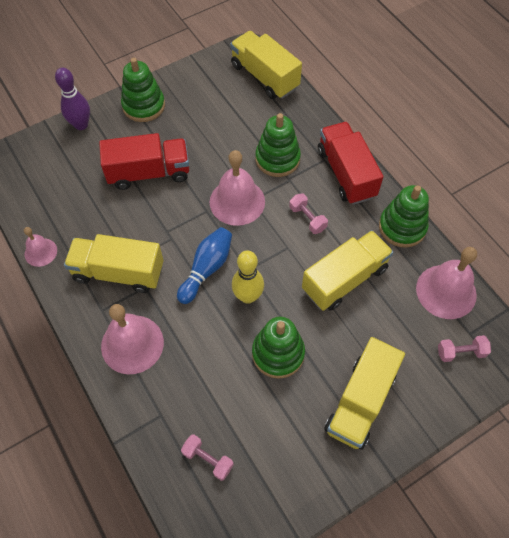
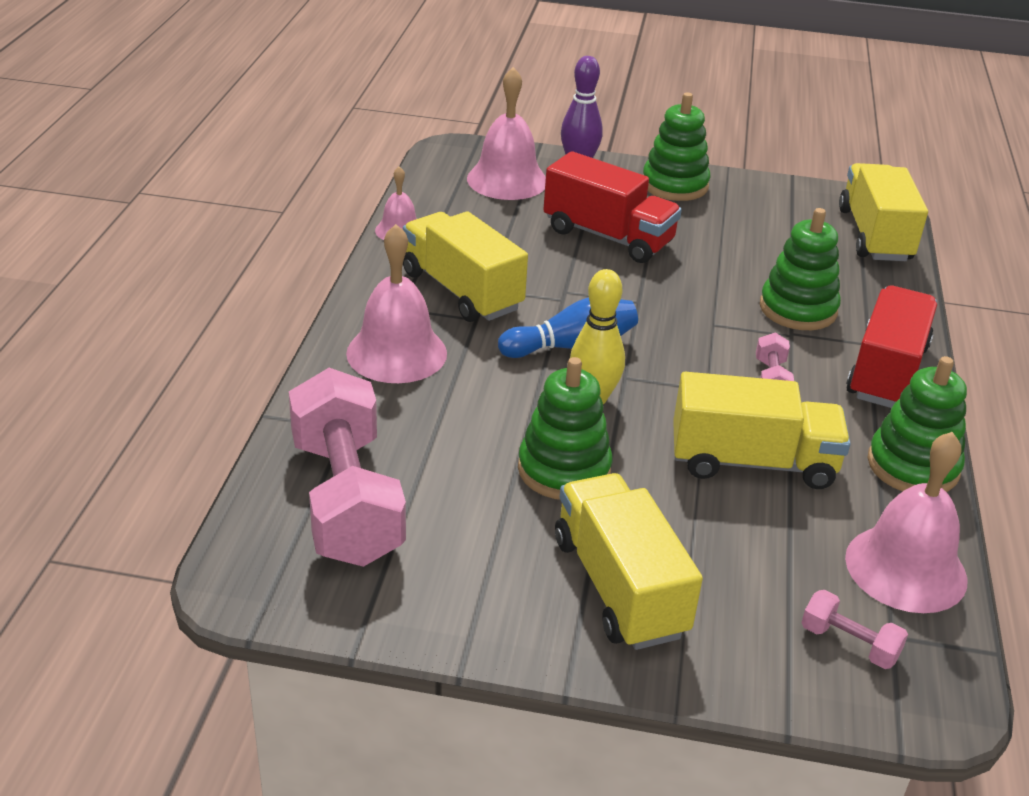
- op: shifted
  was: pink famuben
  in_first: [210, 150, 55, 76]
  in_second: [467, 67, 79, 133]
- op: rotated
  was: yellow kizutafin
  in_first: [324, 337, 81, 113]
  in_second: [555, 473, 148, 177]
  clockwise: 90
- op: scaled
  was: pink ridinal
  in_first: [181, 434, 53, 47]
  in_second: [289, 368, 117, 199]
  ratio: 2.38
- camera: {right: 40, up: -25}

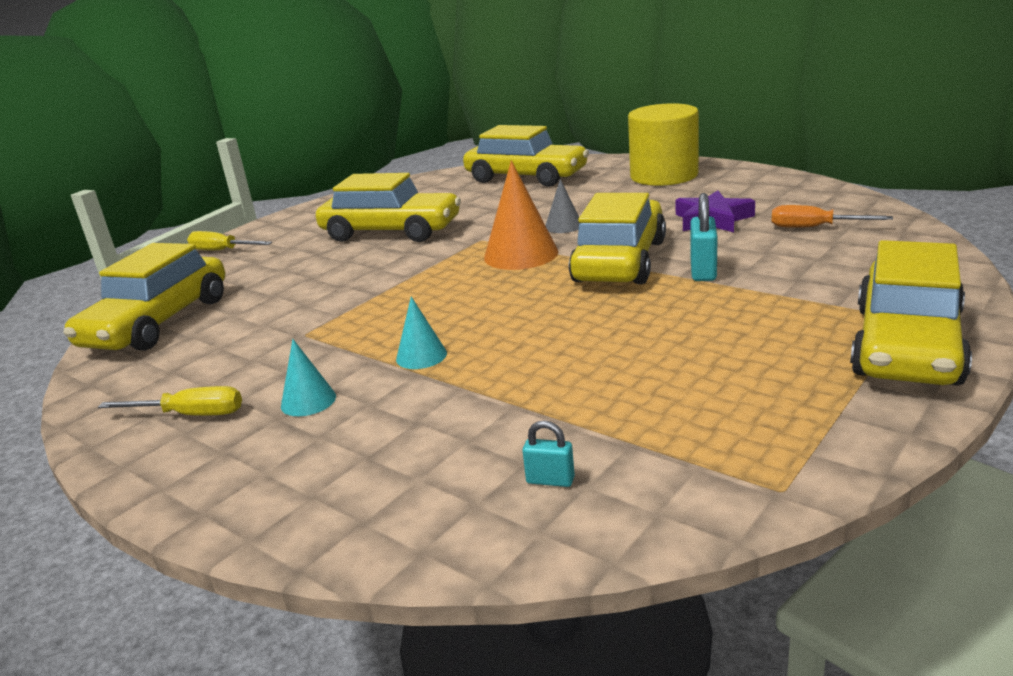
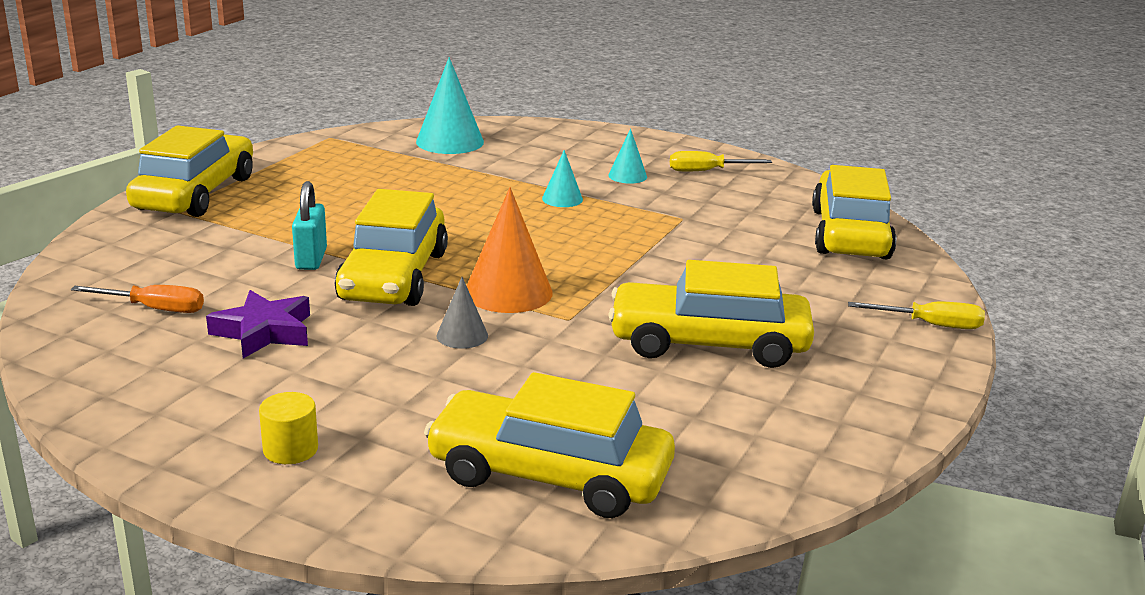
- op: scaled
  was: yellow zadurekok
  in_first: [628, 103, 71, 83]
  in_second: [259, 392, 59, 72]
  ratio: 0.44
- op: swapped
  was: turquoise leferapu
  now: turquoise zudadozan
  in_first: [522, 420, 53, 67]
  in_second: [416, 57, 68, 97]
- camera: {right: 165, up: 0}

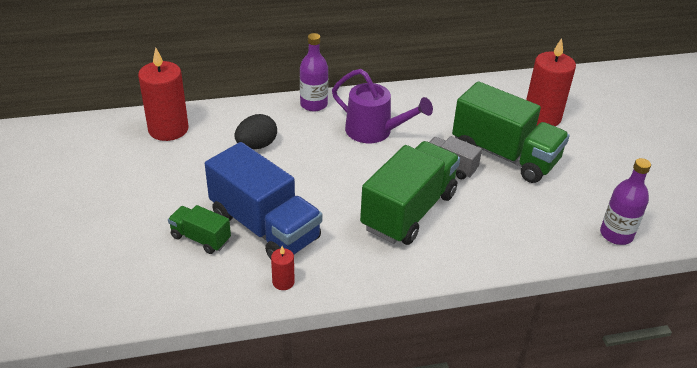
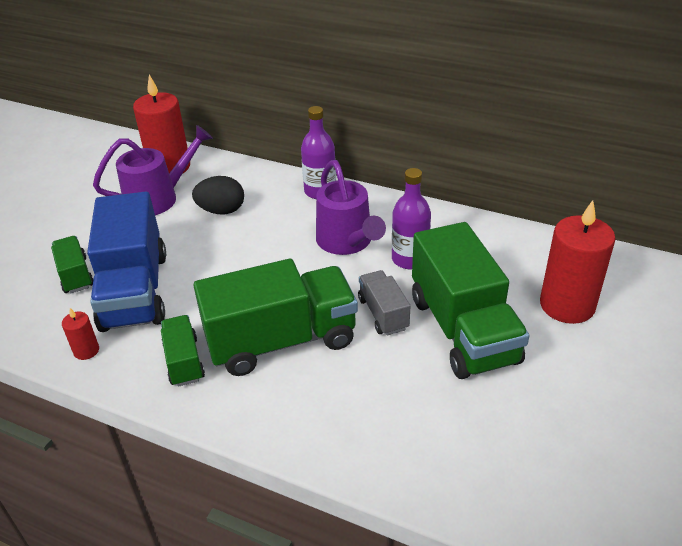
- op: shifted
  was: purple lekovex
  in_first: [600, 158, 51, 87]
  in_second: [392, 168, 39, 101]
- op: new
  now: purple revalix
  in_second: [93, 125, 120, 90]
- op: new
  now: green kizutafin
  in_second: [161, 315, 44, 72]
- camera: {right: 40, up: 0}

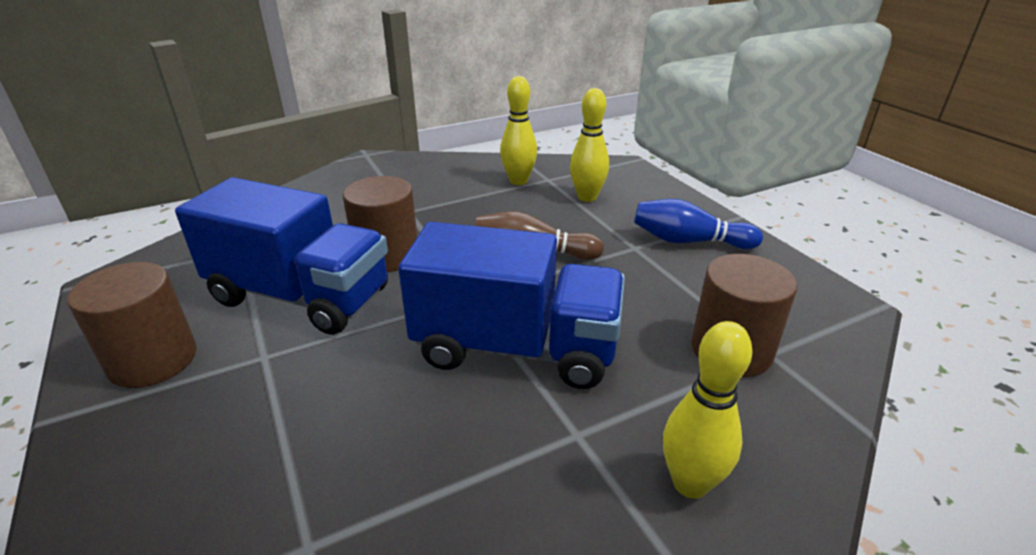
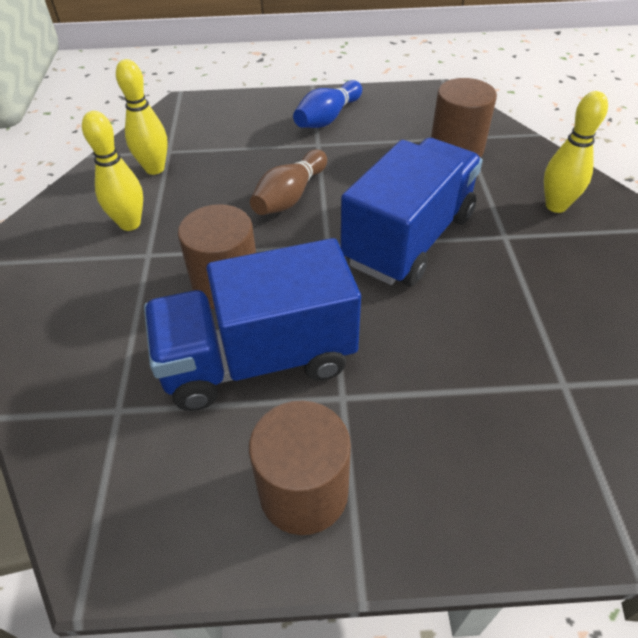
- op: shifted
  was: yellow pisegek
  in_first: [570, 88, 39, 114]
  in_second: [82, 111, 61, 120]
- op: rotated
  was: blue kizutafin
  in_first: [175, 177, 213, 158]
  in_second: [144, 238, 217, 173]
  clockwise: -150
- camera: {right: -65, up: 15}

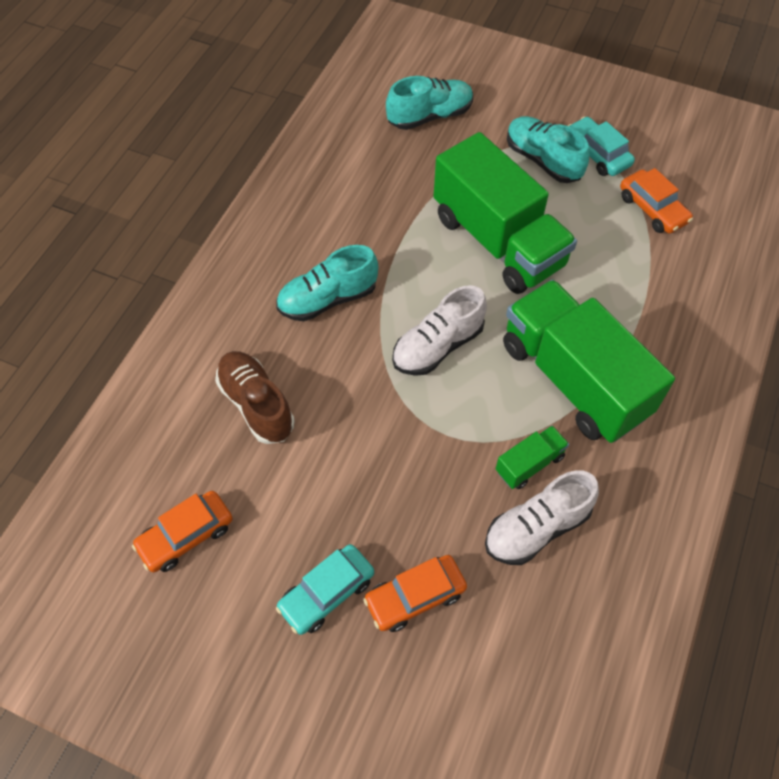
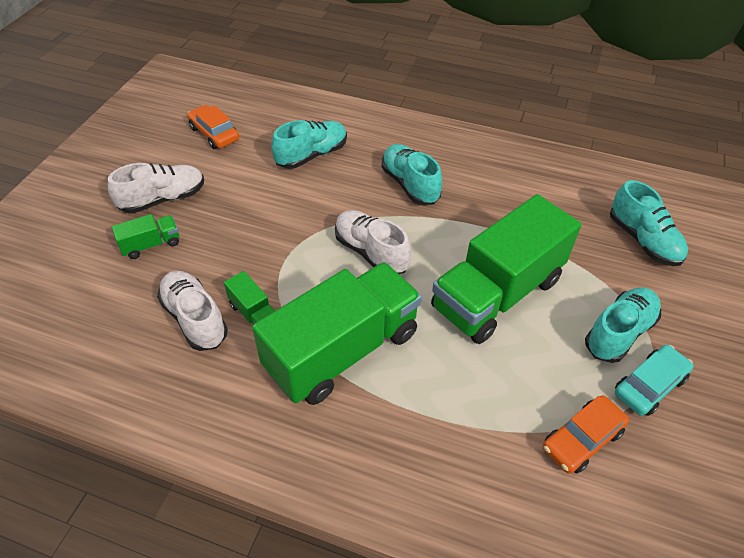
- op: repainted
  was: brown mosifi
  now: turquoise mosifi
  in_first: [215, 351, 80, 93]
  in_second: [271, 120, 76, 49]
- op: swapped
  was: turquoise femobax
  now: white mosifi
  in_first: [276, 544, 98, 91]
  in_second: [108, 163, 96, 51]
- op: swapped
  was: orange femobax
  now: green kizutafin
  in_first: [363, 555, 104, 77]
  in_second: [112, 214, 67, 45]
- camera: {right: 85, up: -10}

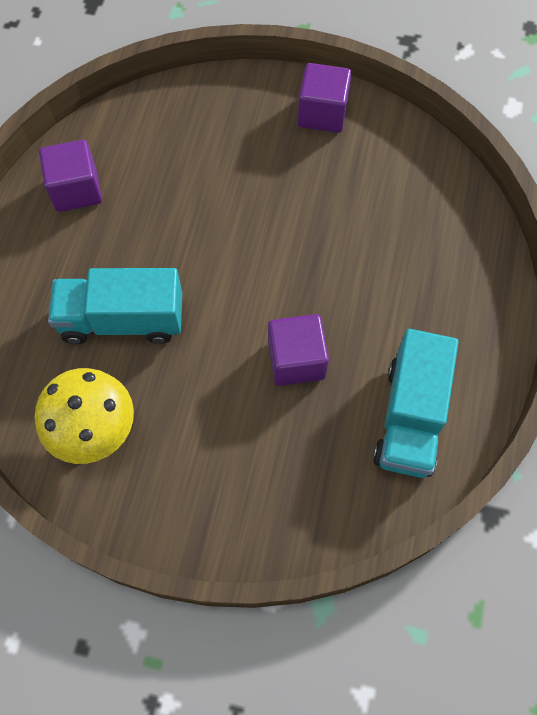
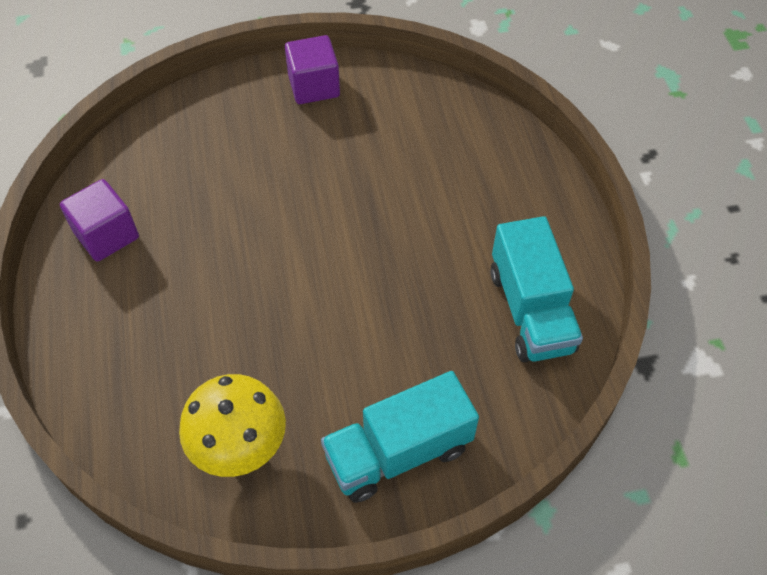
- op: shifted
  was: turquoise kizutafin
  in_first: [48, 268, 134, 76]
  in_second: [321, 371, 158, 132]
- op: gone
  was: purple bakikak
  in_first: [268, 314, 61, 72]
- camera: {right: -25, up: -10}

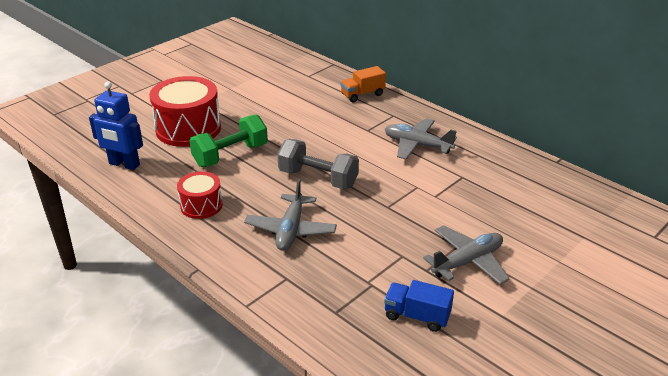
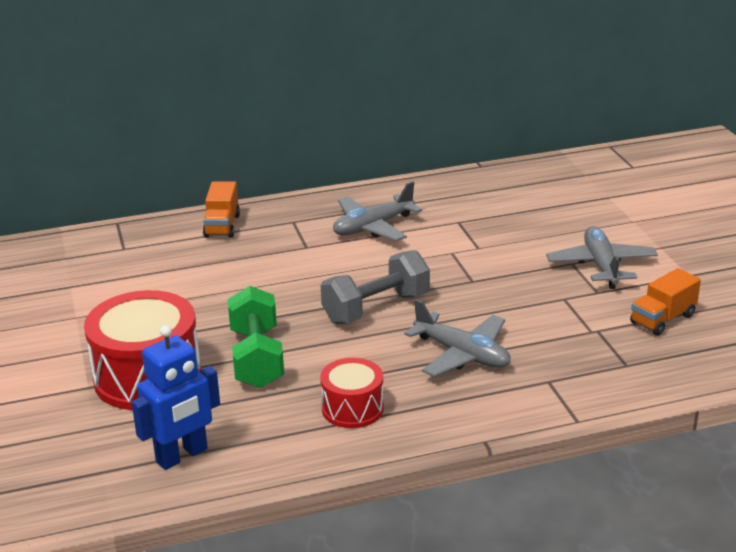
- op: repainted
  was: blue kizutafin
  now: orange kizutafin
  in_first: [384, 280, 70, 52]
  in_second: [630, 268, 71, 68]
- camera: {right: -60, up: -5}

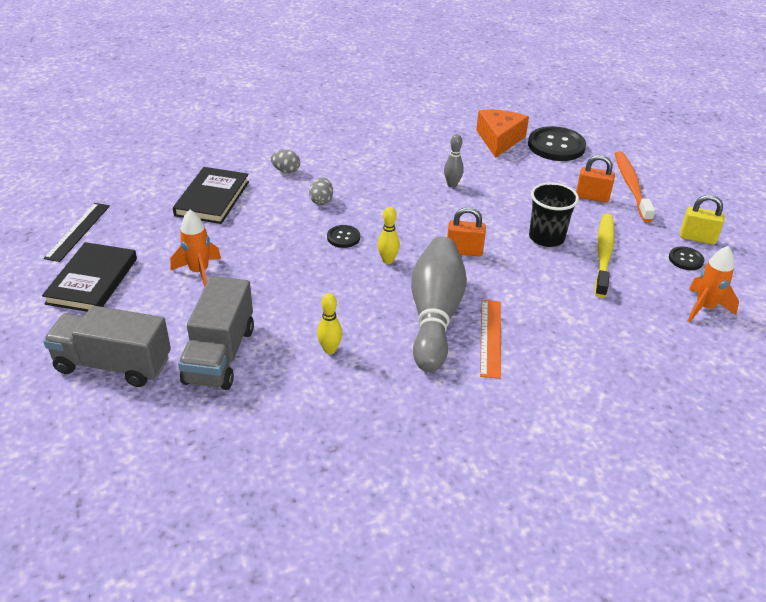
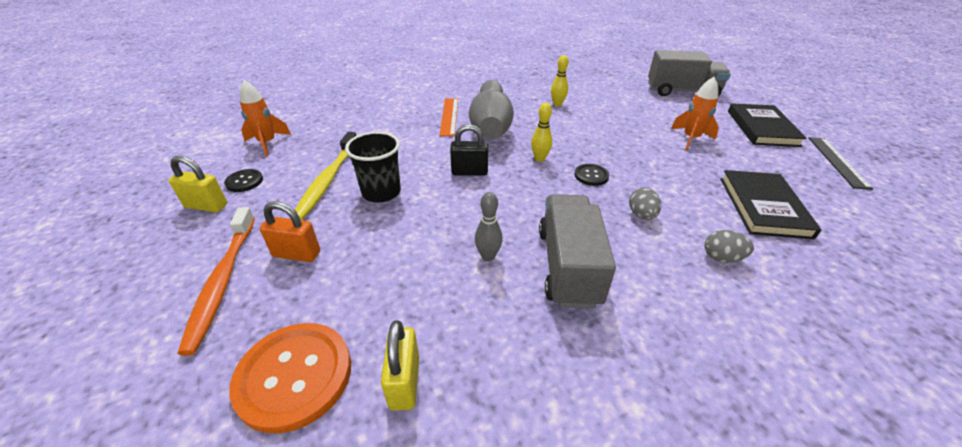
- op: swapped
  was: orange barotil
  now: yellow leferapu
  in_first: [476, 110, 53, 48]
  in_second: [381, 320, 38, 91]
- op: repainted
  was: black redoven
  now: orange redoven
  in_first: [528, 126, 58, 35]
  in_second: [229, 323, 122, 110]
- op: repainted
  was: orange leferapu
  now: black leferapu
  in_first: [447, 207, 39, 49]
  in_second: [450, 124, 38, 52]
- op: shifted
  was: grey kizutafin
  in_first: [178, 276, 76, 114]
  in_second: [539, 194, 77, 115]
- camera: {right: 175, up: 0}

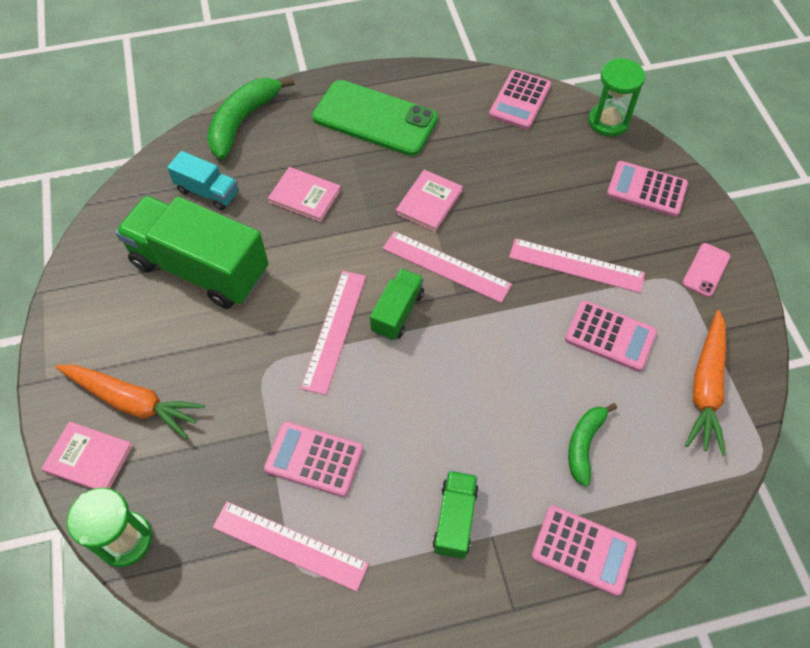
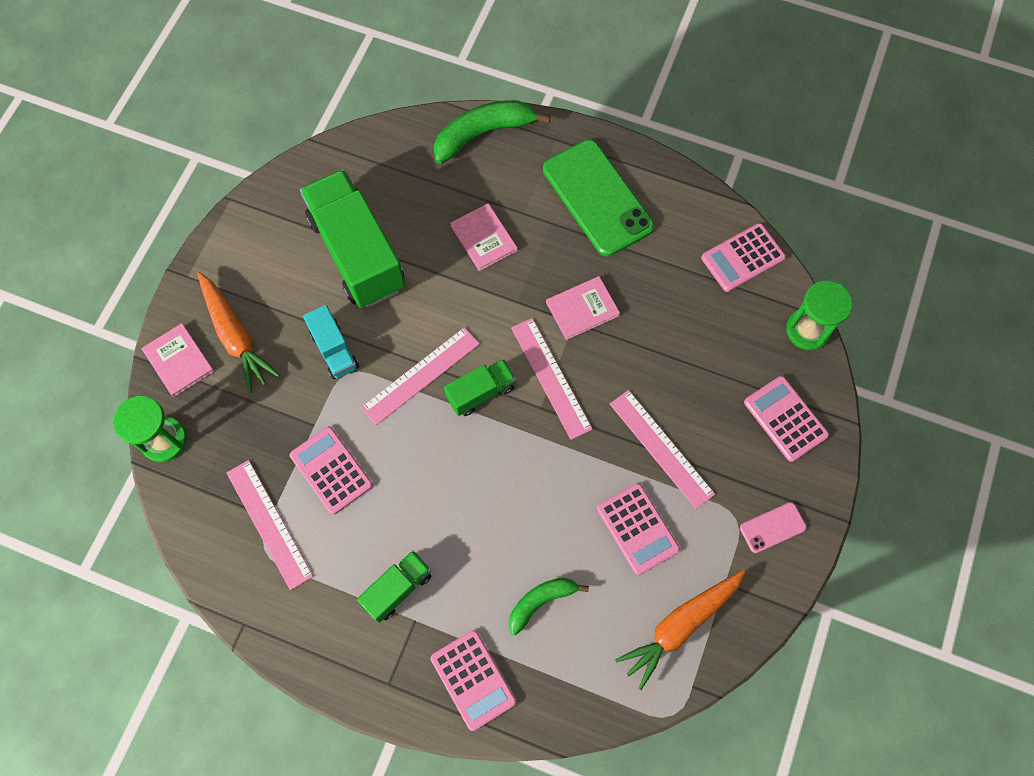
- op: shifted
  was: turquoise kizutafin
  in_first: [167, 151, 72, 59]
  in_second: [303, 305, 56, 74]
- camera: {right: 35, up: 10}

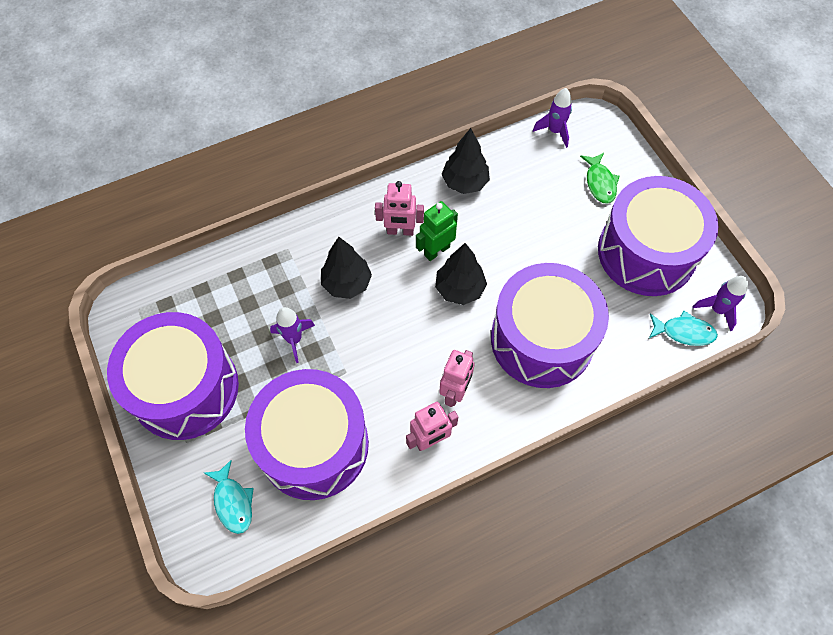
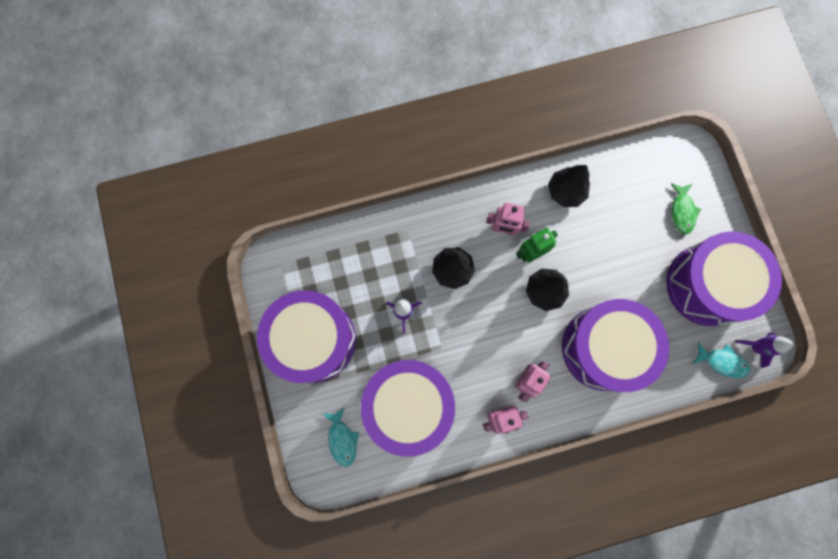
- op: gone
  was: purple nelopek
  in_first: [533, 88, 39, 60]
- camera: {right: 10, up: 15}

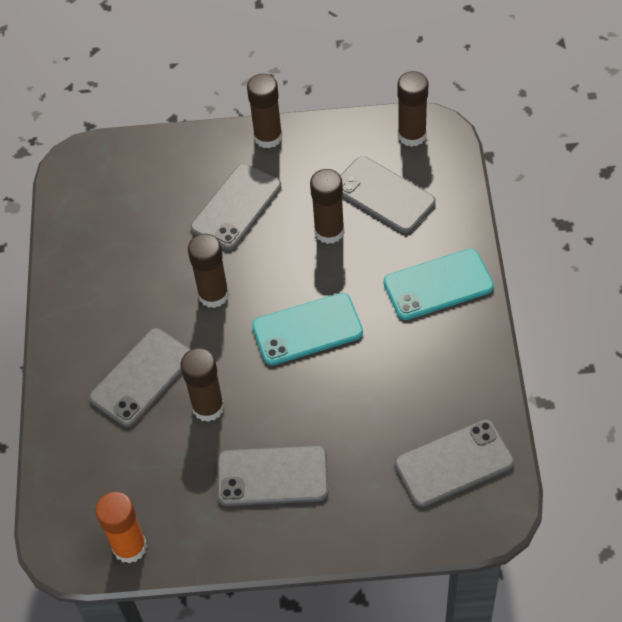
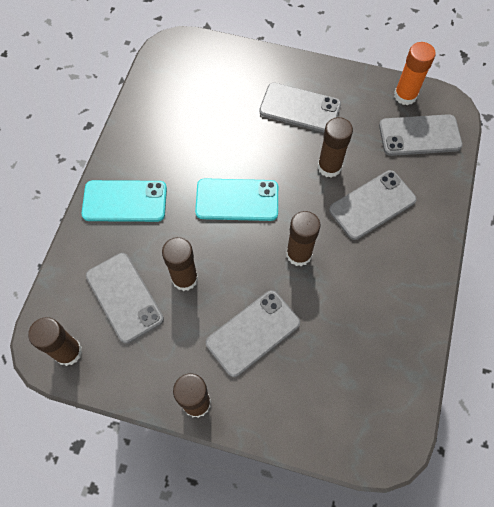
- op: shifted
  was: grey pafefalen
  in_first: [395, 419, 119, 88]
  in_second: [379, 114, 84, 42]
- camera: {right: -165, up: 10}

